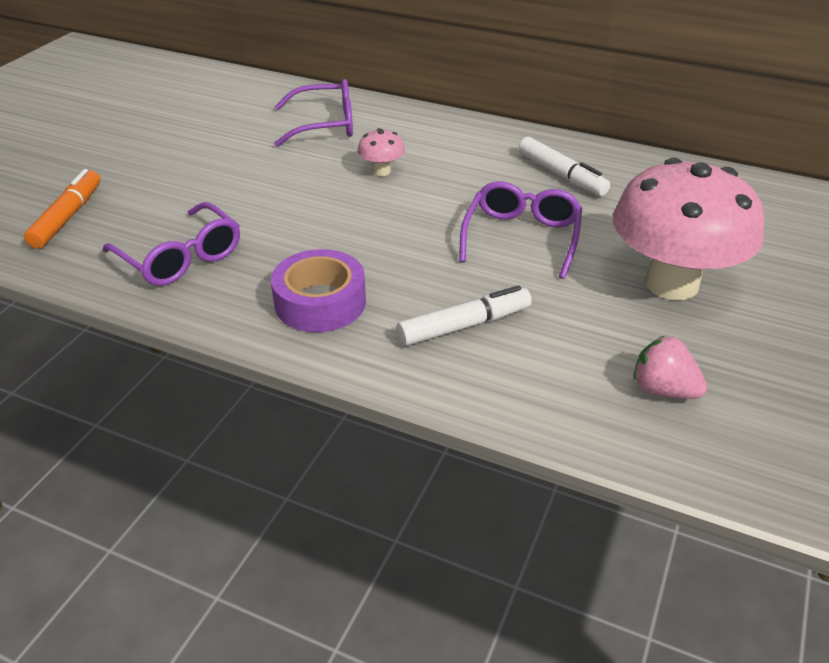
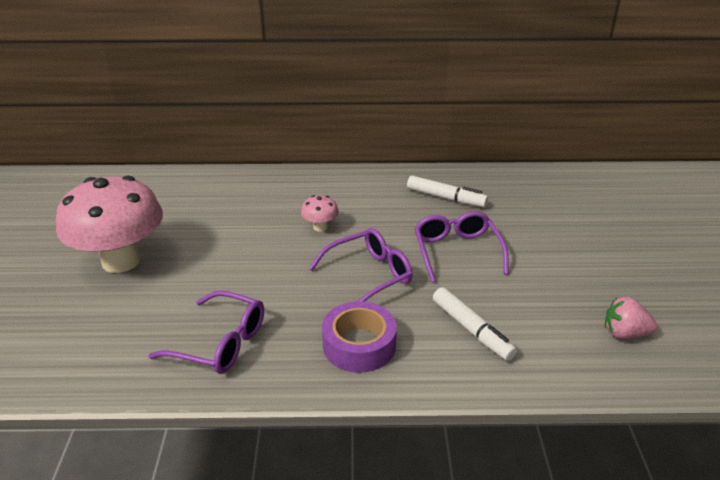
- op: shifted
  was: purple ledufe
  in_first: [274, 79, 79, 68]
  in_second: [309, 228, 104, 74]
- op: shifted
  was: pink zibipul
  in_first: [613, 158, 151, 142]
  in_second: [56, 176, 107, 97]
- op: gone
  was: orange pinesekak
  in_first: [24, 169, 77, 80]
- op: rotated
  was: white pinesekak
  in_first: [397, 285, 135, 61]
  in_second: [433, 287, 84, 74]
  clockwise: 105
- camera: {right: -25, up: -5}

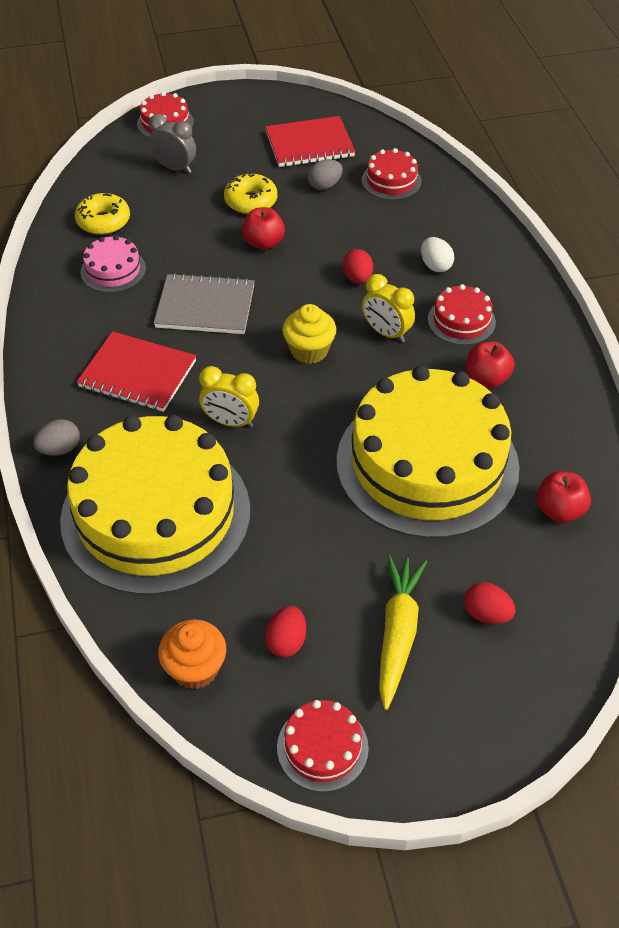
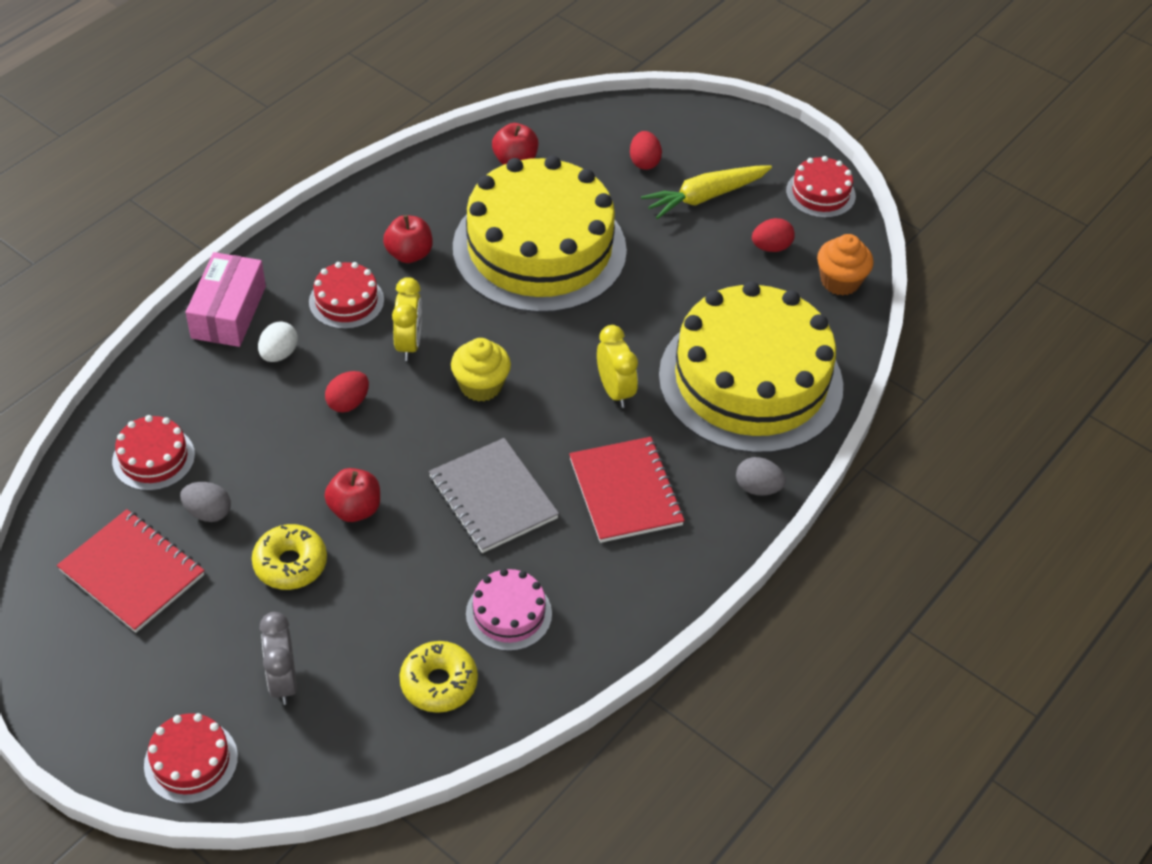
- op: new
  now: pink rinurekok
  in_second: [186, 252, 80, 95]
- camera: {right: -130, up: 0}

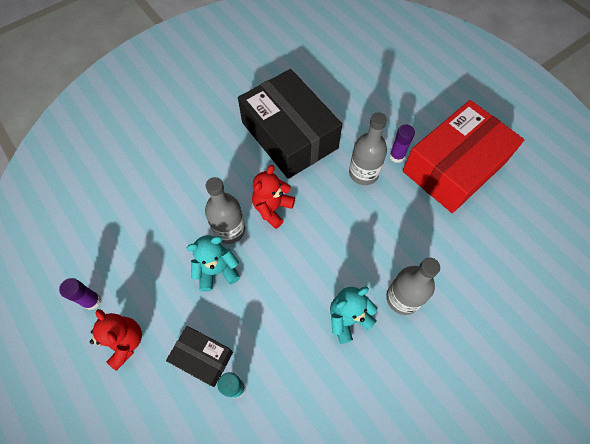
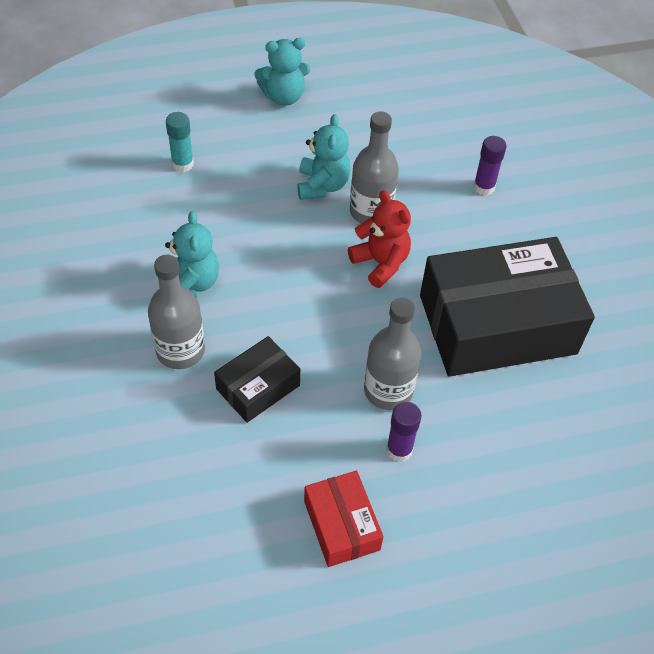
- op: scaled
  was: red rinurekok
  in_first: [403, 100, 121, 113]
  in_second: [304, 471, 80, 96]
  ratio: 0.48
- op: shifted
  was: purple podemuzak
  in_first: [59, 278, 42, 32]
  in_second: [473, 136, 33, 59]
- op: repainted
  was: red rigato
  now: turquoise rigato
  in_first: [90, 309, 52, 62]
  in_second: [254, 38, 56, 68]
- op: shifted
  was: black rinurekok
  in_first: [166, 326, 67, 61]
  in_second: [214, 336, 86, 87]
- camera: {right: 110, up: -10}

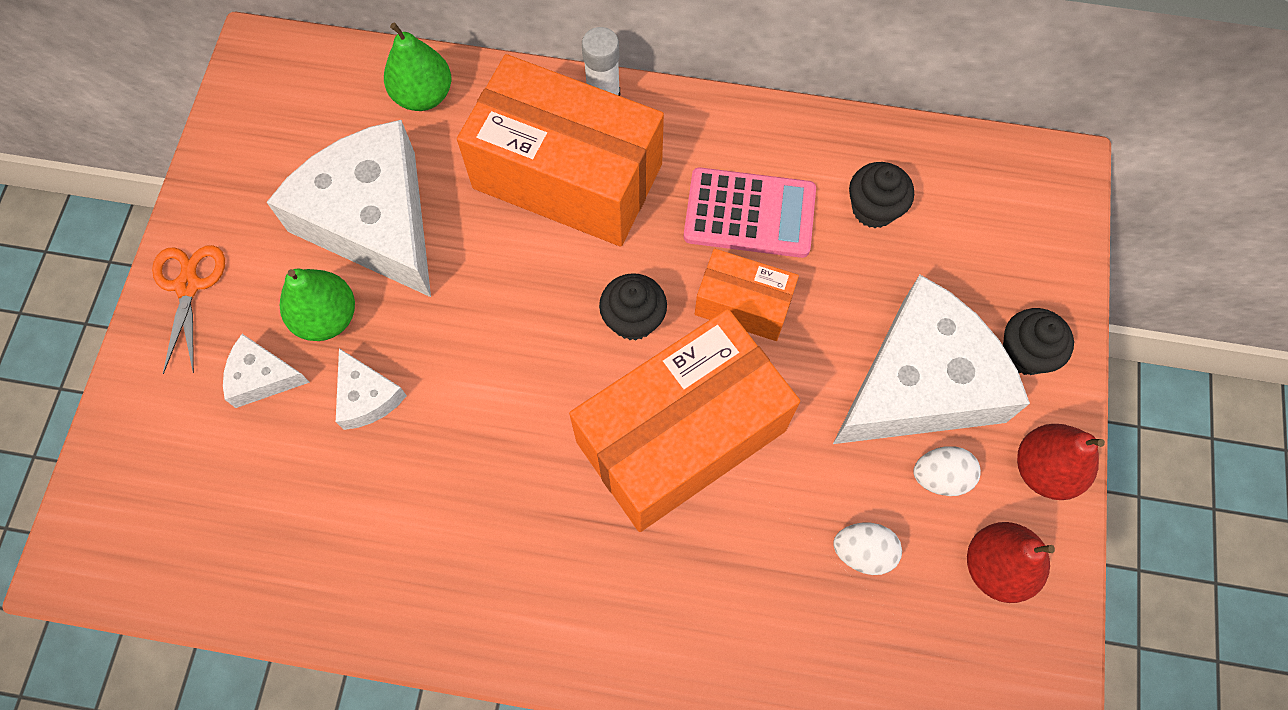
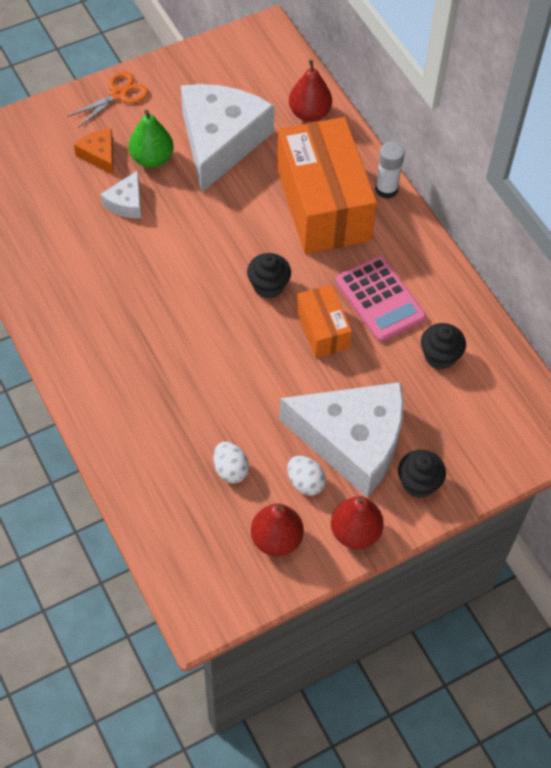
- op: repainted
  was: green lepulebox
  now: red lepulebox
  in_first: [384, 23, 67, 88]
  in_second: [289, 59, 43, 63]
- op: gone
  was: orange rinurekok
  in_first: [569, 309, 231, 223]
- op: repainted
  was: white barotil
  now: orange barotil
  in_first: [223, 334, 87, 74]
  in_second: [74, 128, 40, 47]
- camera: {right: 50, up: -10}

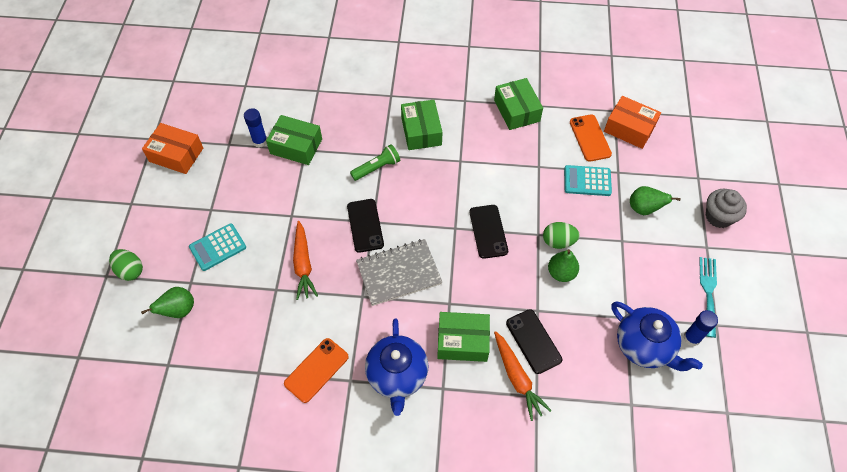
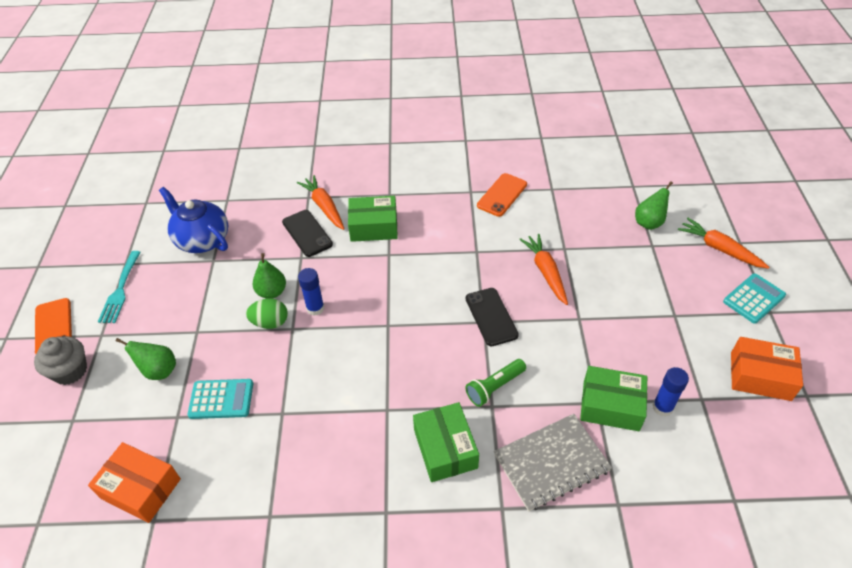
- op: gone
  was: green rinurekok
  in_first: [494, 78, 49, 52]
- op: shifted
  was: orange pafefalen
  in_first: [570, 114, 42, 48]
  in_second: [35, 298, 37, 56]
- op: gone
  was: black pafefalen
  in_first: [470, 205, 38, 54]
- op: shifted
  was: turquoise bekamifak
  in_first: [189, 223, 57, 48]
  in_second: [723, 273, 63, 51]
- op: shifted
  was: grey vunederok
  in_first: [356, 239, 86, 67]
  in_second: [494, 414, 118, 97]
- op: swapped
  was: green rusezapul
  now: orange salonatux
  in_first: [109, 249, 34, 32]
  in_second: [678, 218, 91, 51]
- op: shifted
  was: blue podemuzak
  in_first: [683, 310, 35, 36]
  in_second: [298, 268, 26, 48]
- op: gone
  was: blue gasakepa
  in_first: [365, 318, 64, 98]
- camera: {right: 175, up: -10}

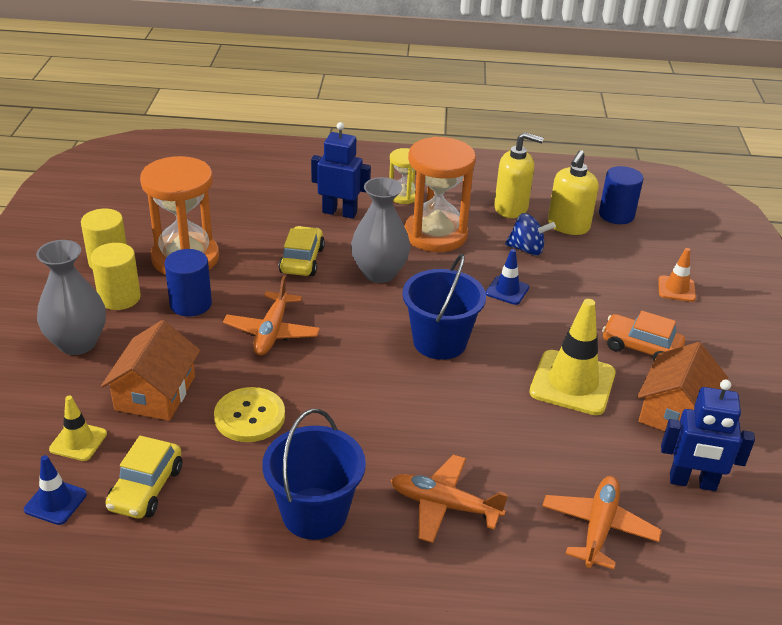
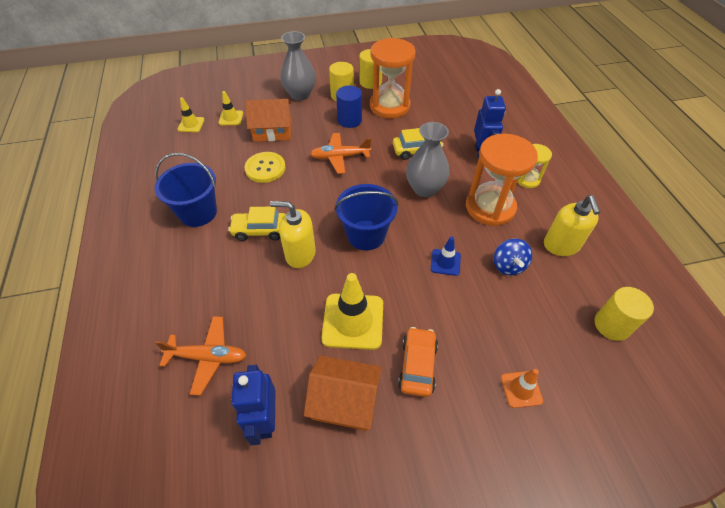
- op: shifted
  was: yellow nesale
  in_first: [548, 150, 51, 85]
  in_second: [270, 201, 46, 67]
- op: repainted
  was: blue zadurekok
  now: yellow zadurekok
  in_first: [599, 166, 44, 58]
  in_second: [595, 287, 59, 54]
- op: shifted
  was: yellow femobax
  in_first: [105, 436, 77, 83]
  in_second: [228, 207, 57, 34]
- op: repainted
  was: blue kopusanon
  now: yellow kopusanon
  in_first: [24, 455, 63, 70]
  in_second: [178, 97, 26, 35]
- op: gone
  was: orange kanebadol
  in_first: [391, 455, 117, 88]
- camera: {right: 75, up: 15}

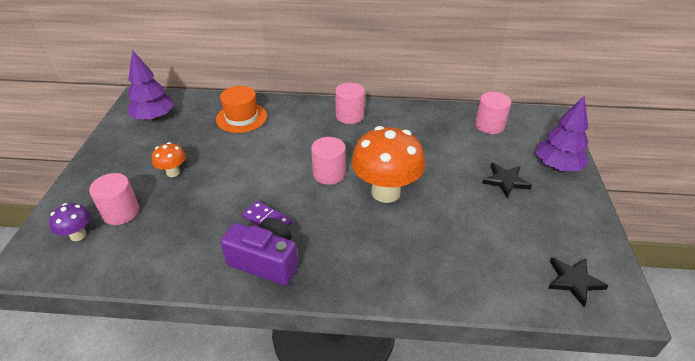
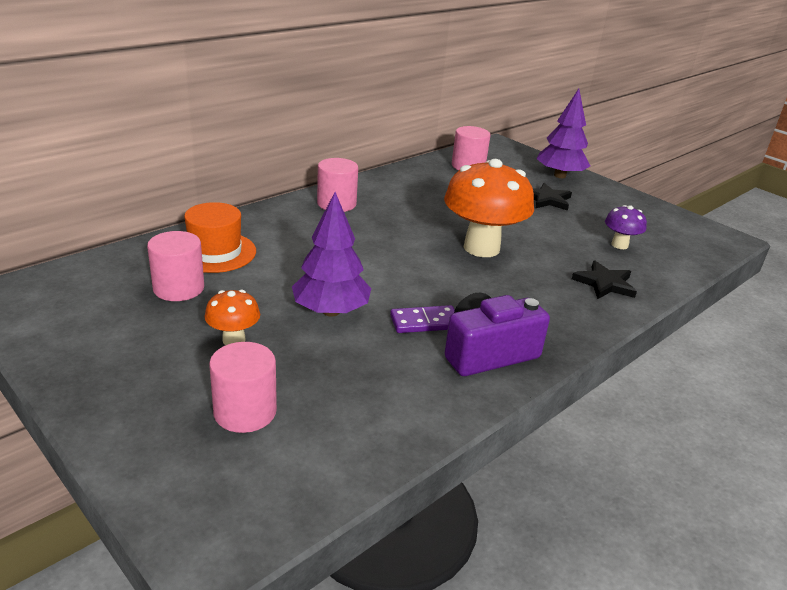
- op: shifted
  was: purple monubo
  in_first: [127, 50, 47, 71]
  in_second: [292, 192, 79, 125]
- op: shifted
  was: pink zadurekok
  in_first: [311, 137, 35, 48]
  in_second: [147, 231, 57, 70]
- op: shifted
  was: purple zibipul
  in_first: [49, 203, 42, 38]
  in_second: [605, 205, 42, 44]
- op: shifted
  was: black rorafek
  in_first: [548, 258, 60, 49]
  in_second: [572, 260, 65, 39]
- camera: {right: -50, up: -10}

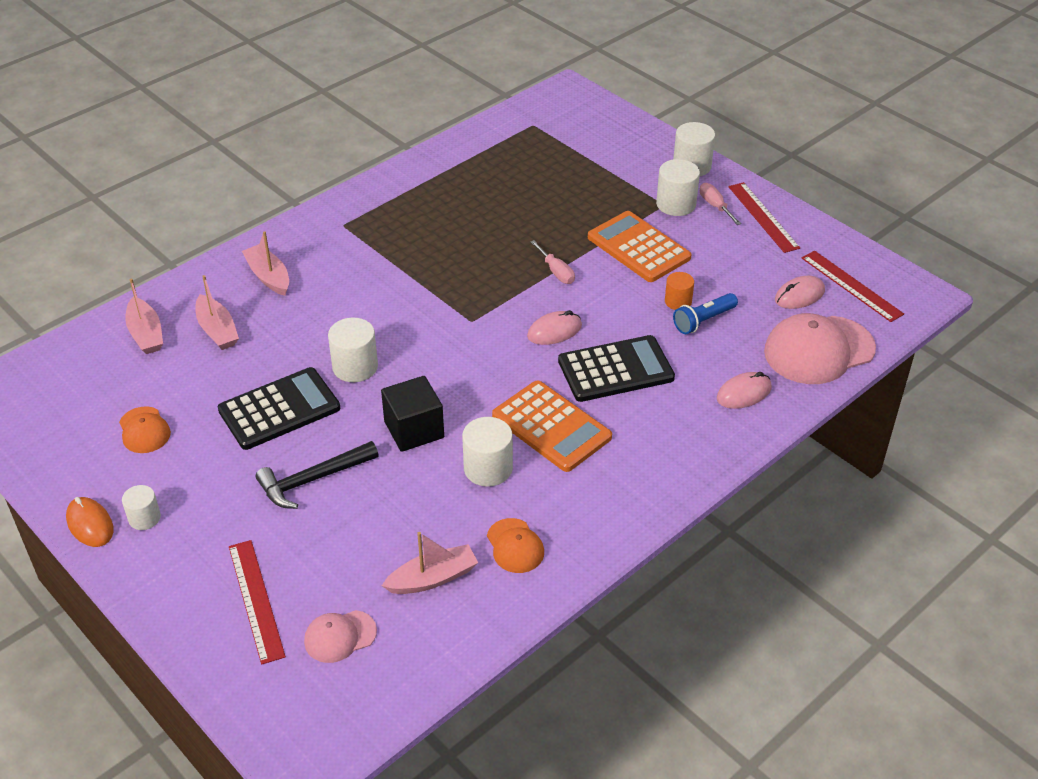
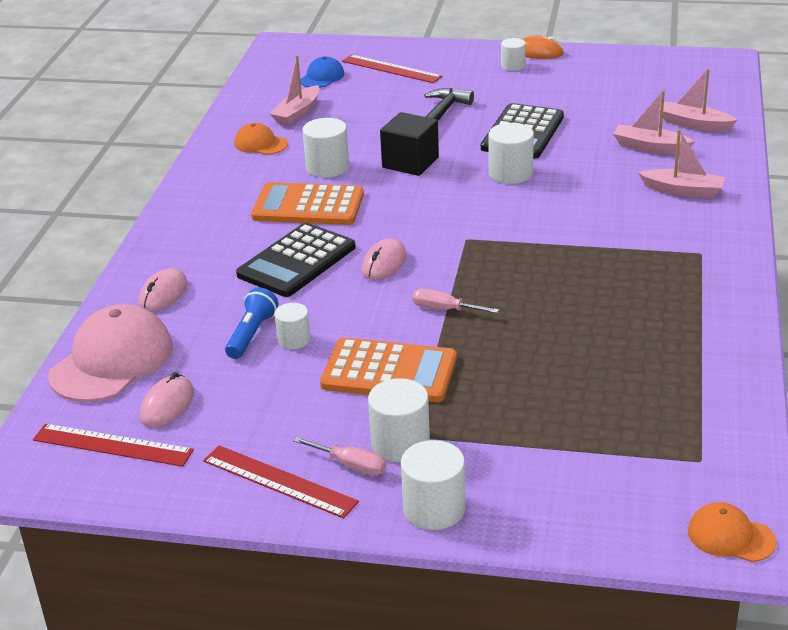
- op: repainted
  was: orange zadurekok
  now: white zadurekok
  in_first: [665, 272, 29, 38]
  in_second: [274, 303, 37, 46]
- op: shifted
  was: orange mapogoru
  in_first: [119, 406, 52, 47]
  in_second: [688, 502, 88, 60]
- op: repainted
  was: pink mapogoru
  now: blue mapogoru
  in_first: [304, 610, 73, 53]
  in_second: [300, 57, 44, 31]
- camera: {right: 145, up: -10}

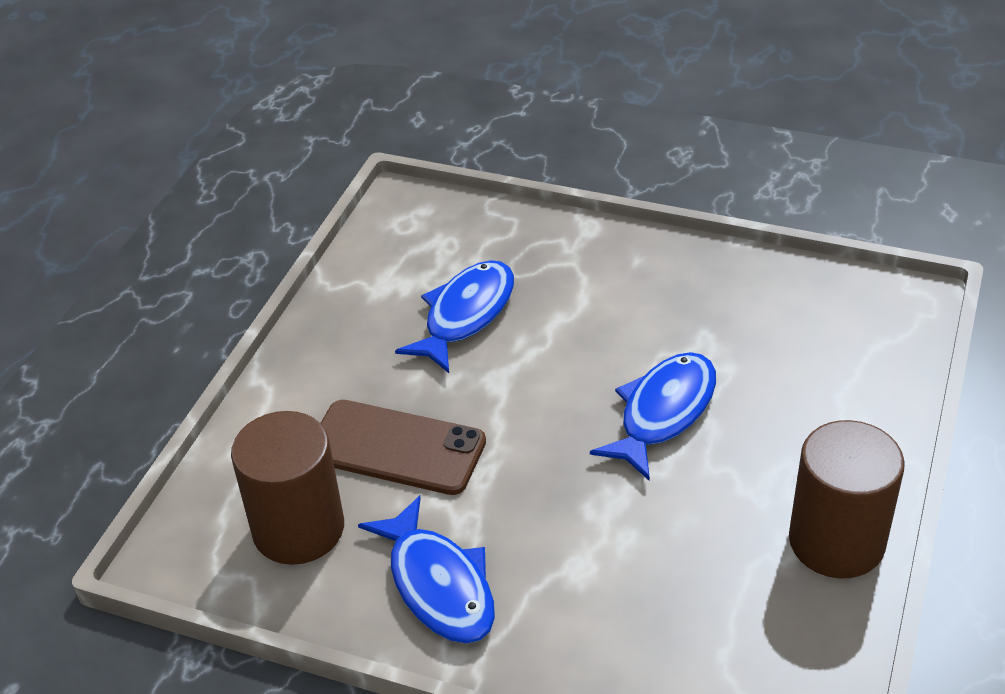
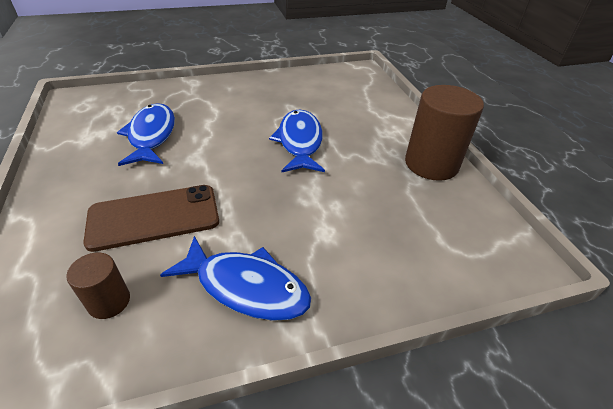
- op: scaled
  was: brown zadurekok
  in_first: [231, 411, 113, 154]
  in_second: [66, 253, 64, 66]
  ratio: 0.51
- camera: {right: -40, up: 0}

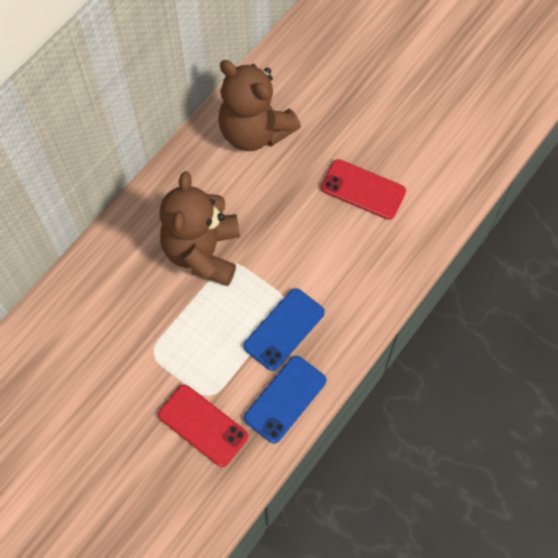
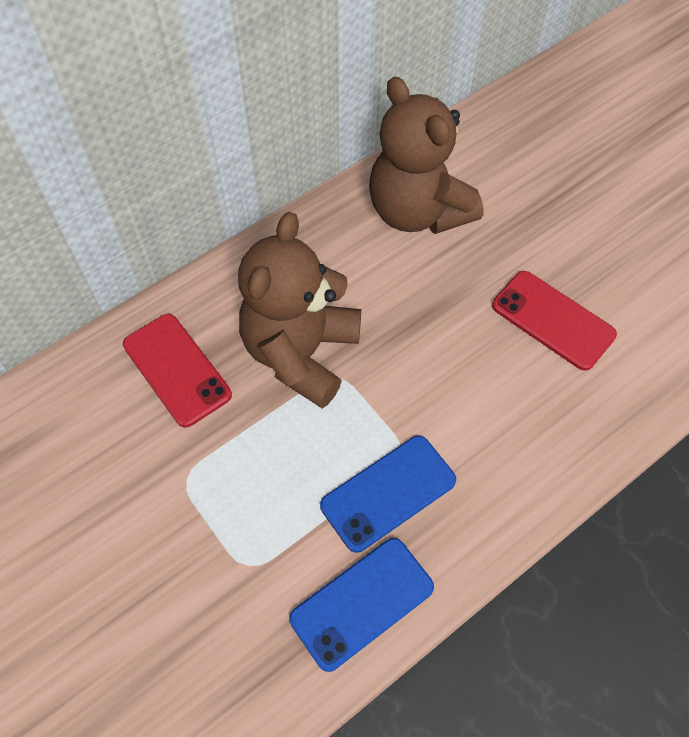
- op: shifted
  was: red pafefalen
  in_first: [158, 385, 90, 82]
  in_second: [123, 314, 109, 113]
- camera: {right: 15, up: -5}

